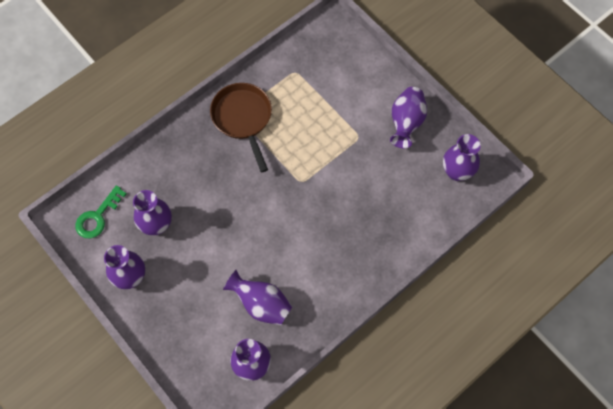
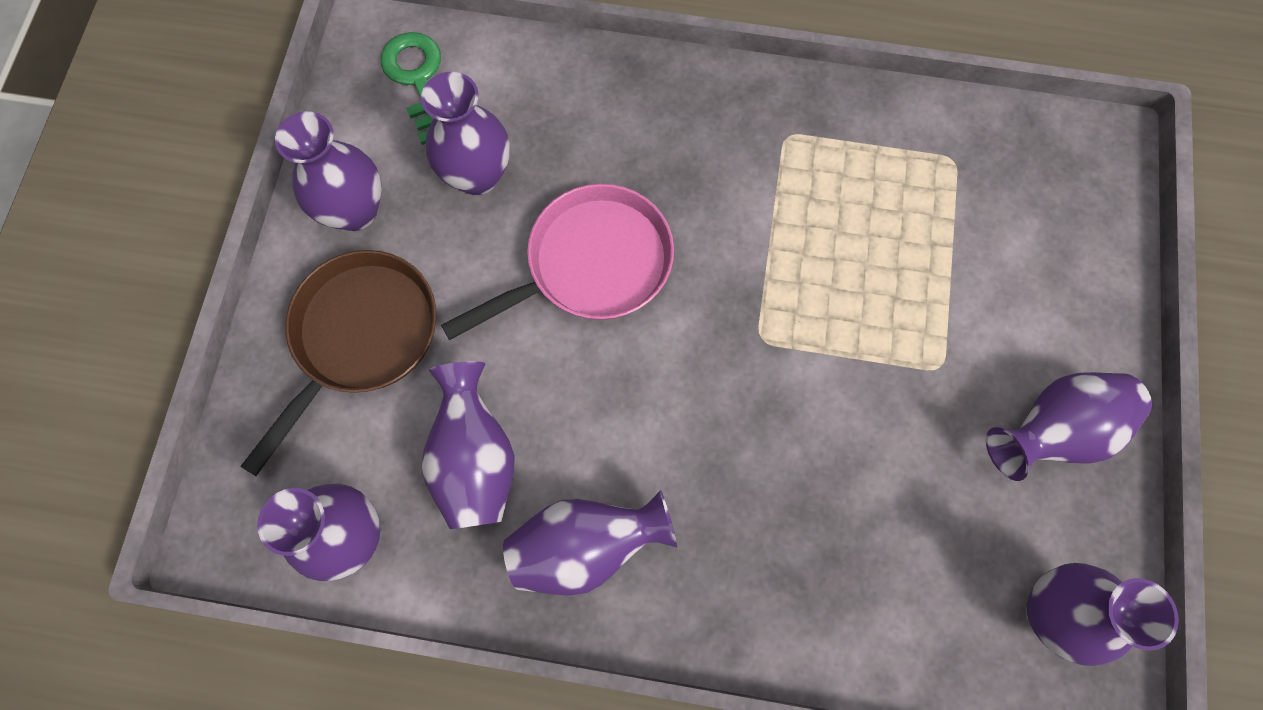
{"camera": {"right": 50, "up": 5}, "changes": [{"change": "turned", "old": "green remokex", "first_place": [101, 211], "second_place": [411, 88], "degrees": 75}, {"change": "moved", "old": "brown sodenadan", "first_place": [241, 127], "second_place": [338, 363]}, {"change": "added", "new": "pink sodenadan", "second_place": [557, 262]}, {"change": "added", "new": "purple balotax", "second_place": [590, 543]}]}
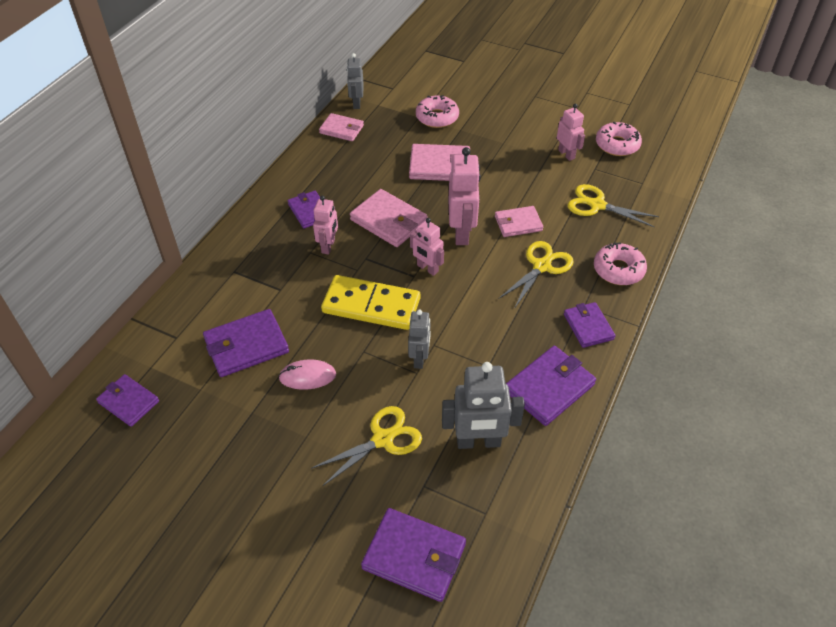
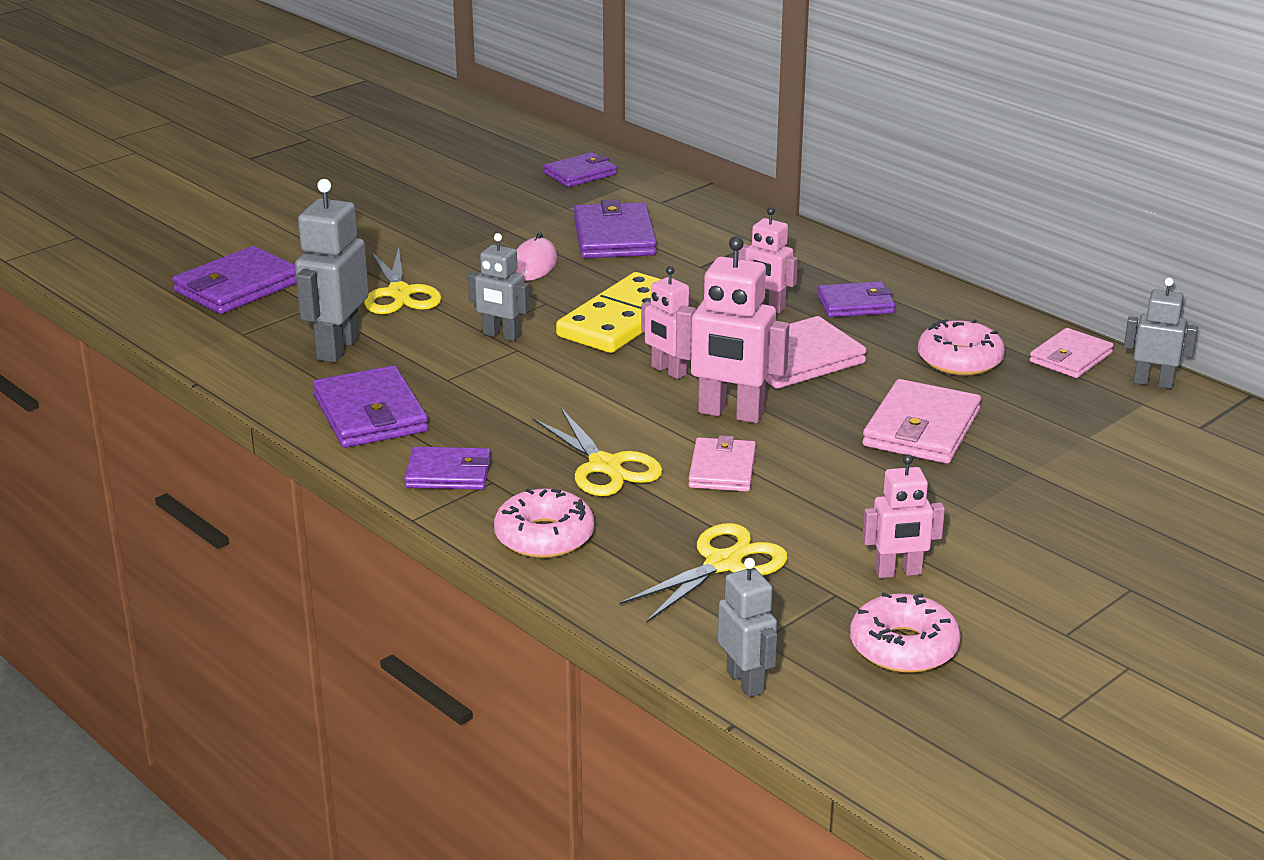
{"camera": {"right": 110, "up": -20}, "changes": [{"change": "turned", "old": "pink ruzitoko", "first_place": [427, 247], "second_place": [665, 322], "degrees": -105}, {"change": "moved", "old": "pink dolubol", "first_place": [437, 111], "second_place": [961, 347]}, {"change": "added", "new": "grey ruzitoko", "second_place": [747, 627]}]}
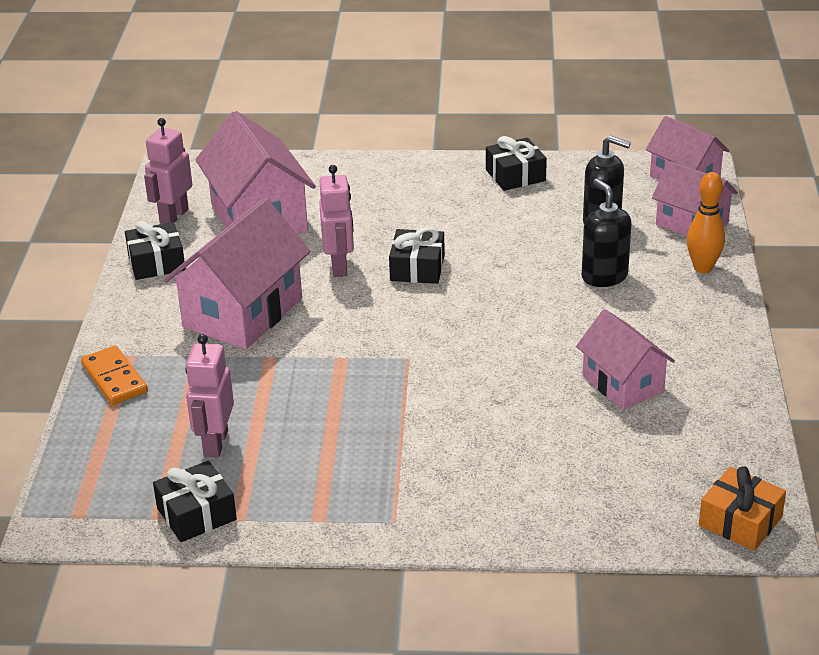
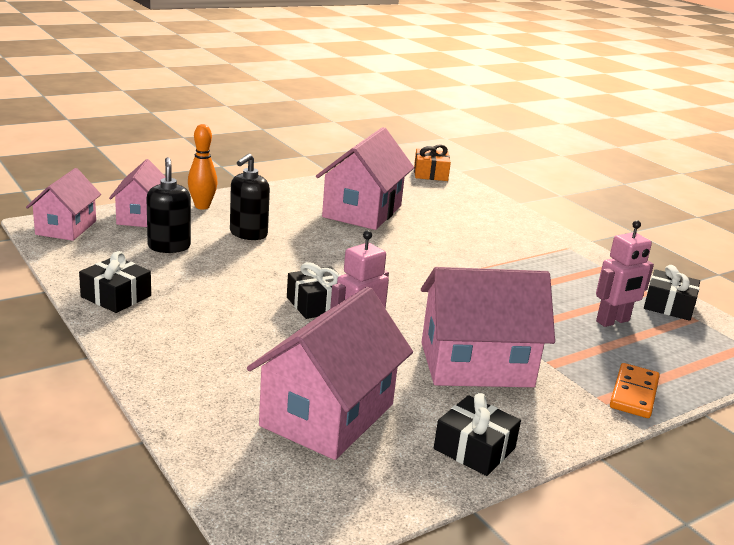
{"camera": {"right": -130, "up": -10}, "changes": [{"change": "removed", "old": "pink ruzitoko", "first_place": [168, 171]}, {"change": "resized", "old": "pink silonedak", "first_place": [625, 359], "second_place": [365, 178], "factor": 1.6}]}
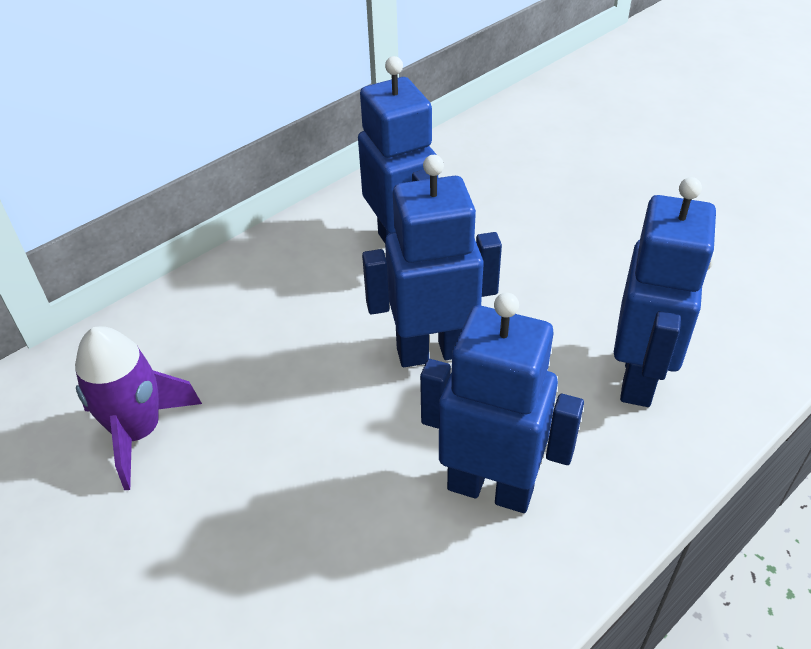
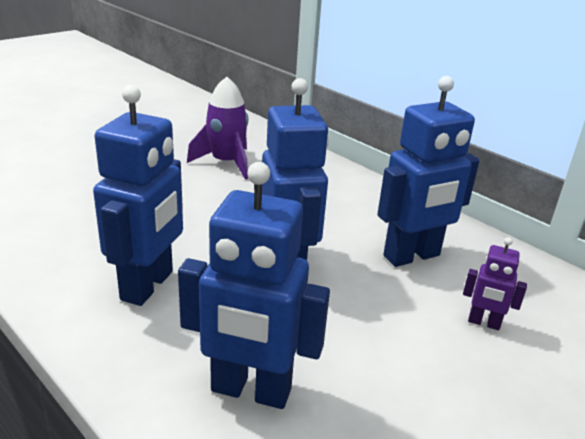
{"camera": {"right": 85, "up": -15}, "changes": [{"change": "added", "new": "purple ruzitoko", "second_place": [495, 283]}]}
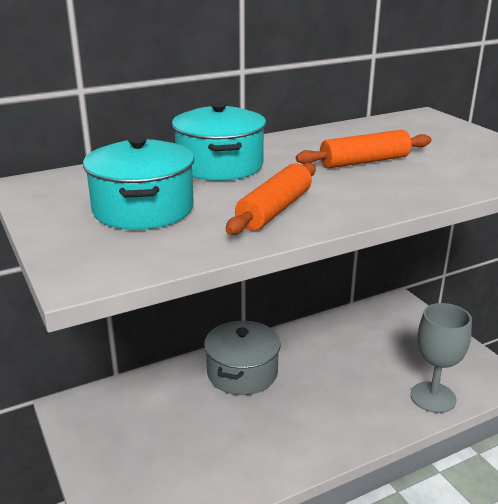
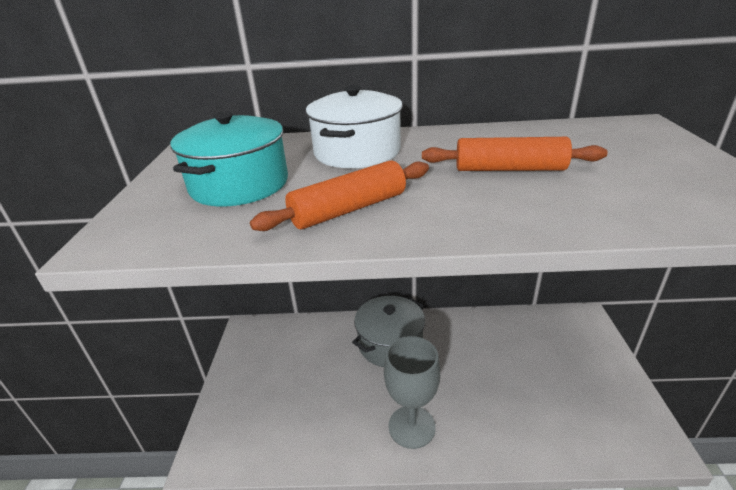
{"camera": {"right": 30, "up": 5}, "changes": [{"change": "recoloured", "old": "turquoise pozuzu", "new": "white pozuzu", "first_place": [219, 141], "second_place": [354, 126]}, {"change": "moved", "old": "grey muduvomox", "first_place": [441, 358], "second_place": [412, 392]}]}
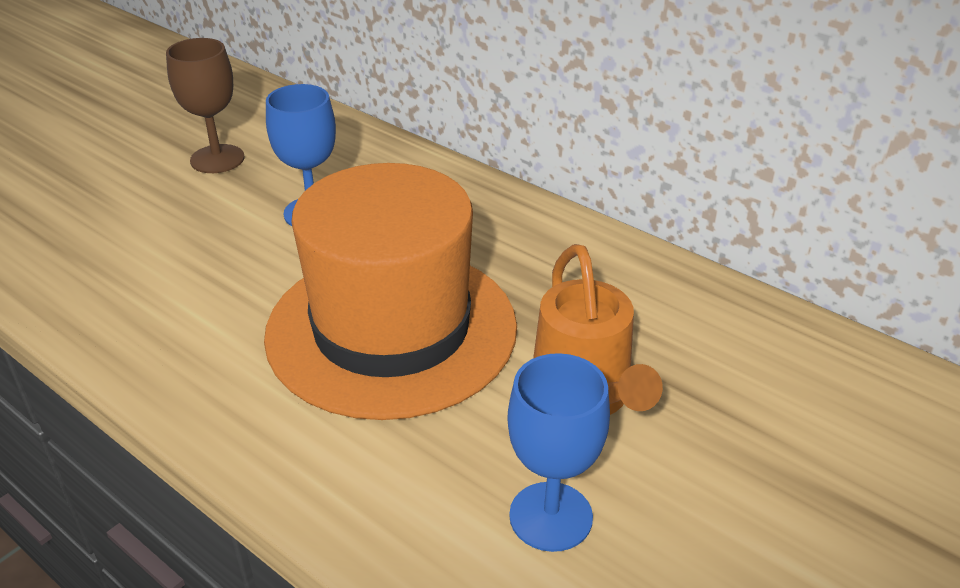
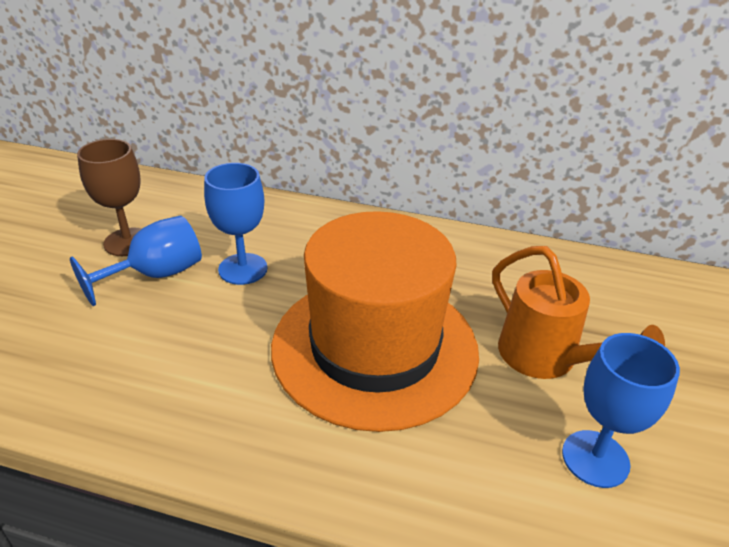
{"camera": {"right": -25, "up": 0}, "changes": [{"change": "added", "new": "blue muduvomox", "second_place": [136, 261]}]}
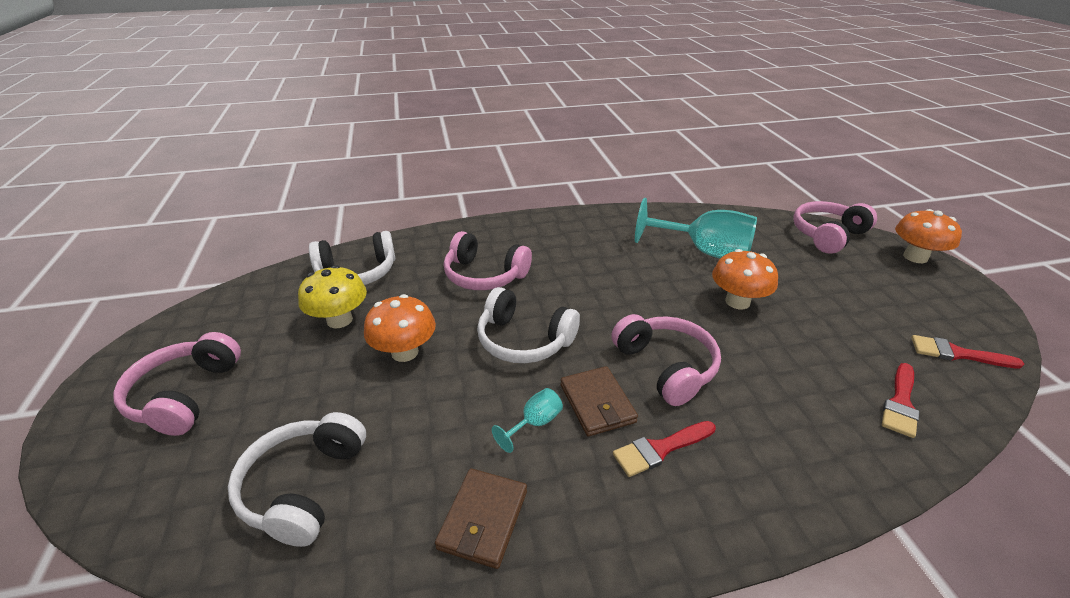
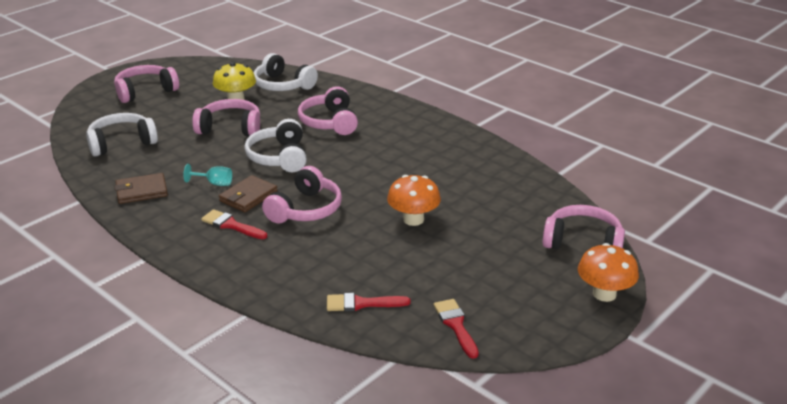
{"camera": {"right": 55, "up": -5}, "changes": [{"change": "replaced", "old": "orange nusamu", "new": "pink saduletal", "first_place": [400, 328], "second_place": [226, 117]}, {"change": "removed", "old": "turquoise muduvomox", "first_place": [696, 228]}]}
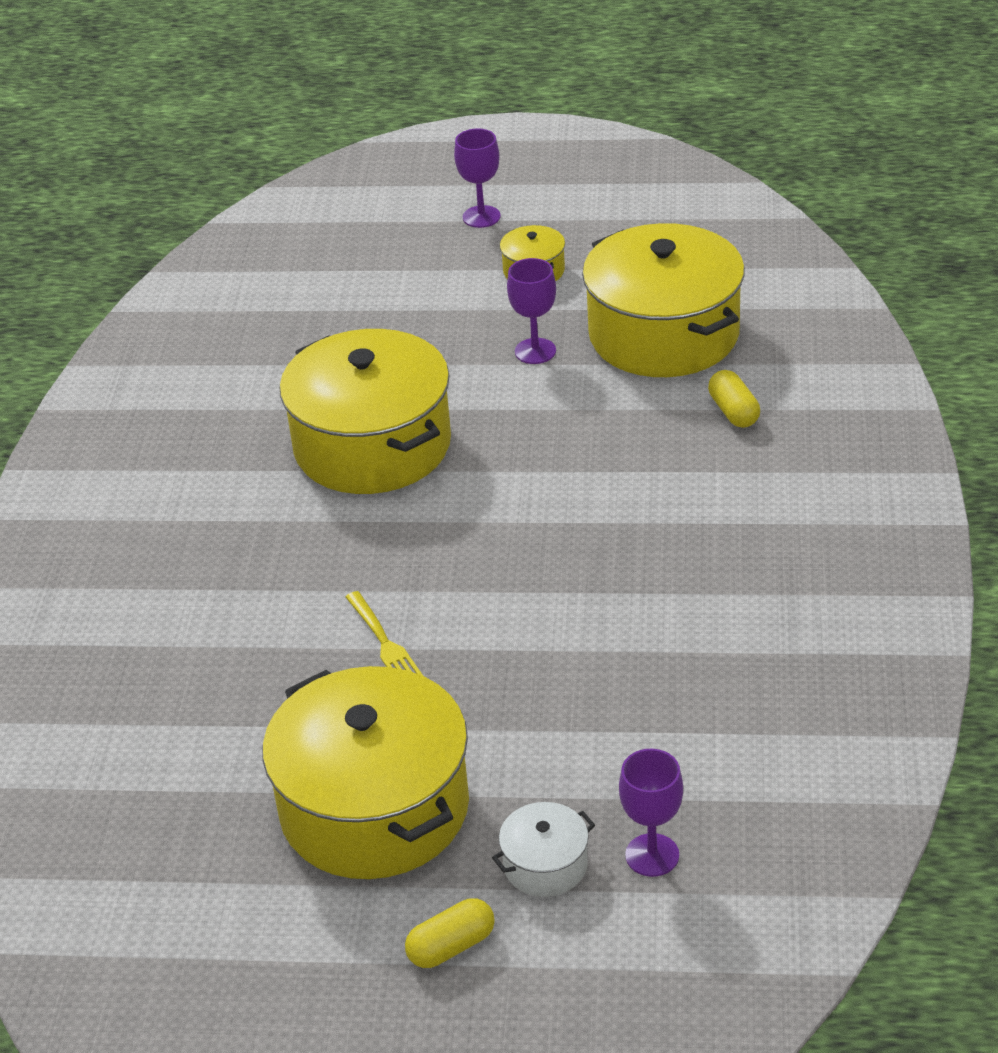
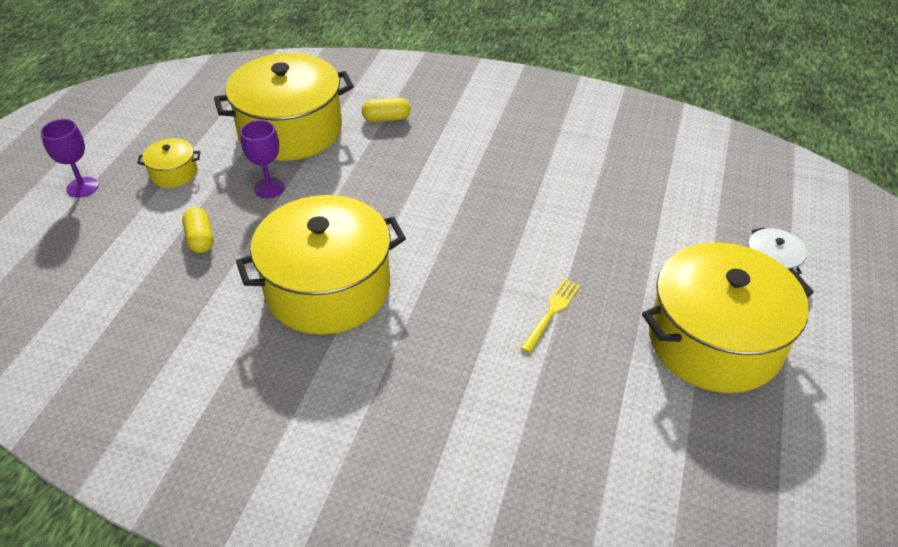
{"camera": {"right": -80, "up": 5}, "changes": [{"change": "turned", "old": "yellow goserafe", "first_place": [384, 633], "second_place": [550, 316], "degrees": -45}, {"change": "moved", "old": "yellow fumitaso", "first_place": [450, 933], "second_place": [198, 230]}, {"change": "removed", "old": "purple muduvomox", "first_place": [651, 813]}]}
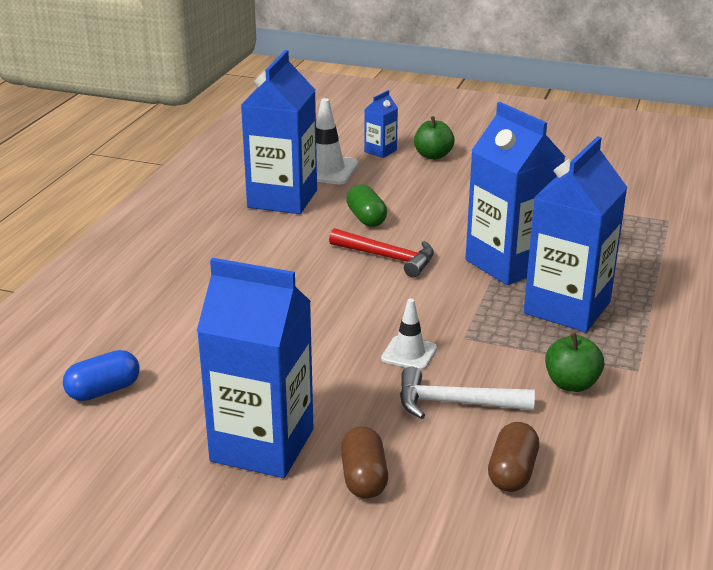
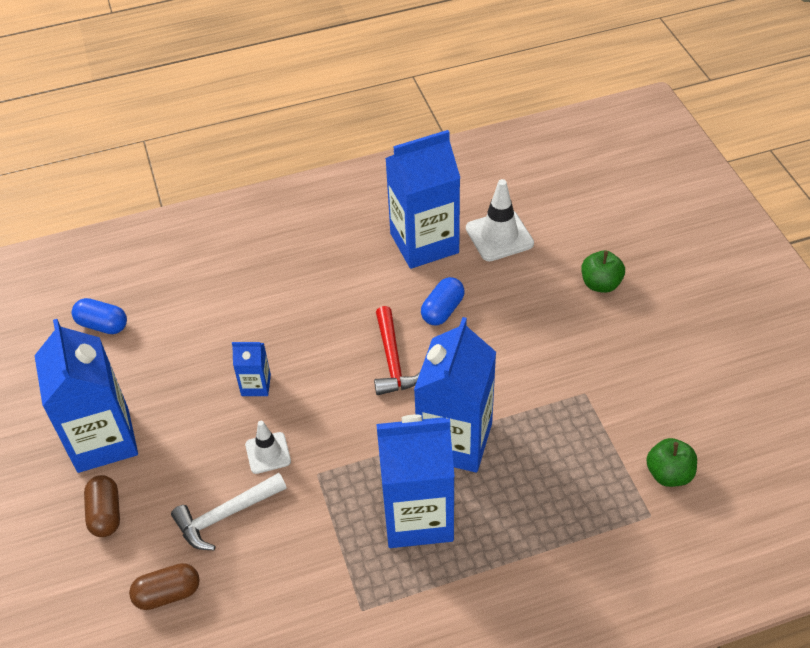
{"camera": {"right": 55, "up": 20}, "changes": [{"change": "turned", "old": "brown fumitaso", "first_place": [364, 462], "second_place": [102, 506], "degrees": -60}, {"change": "recoloured", "old": "green fumitaso", "new": "blue fumitaso", "first_place": [366, 205], "second_place": [443, 301]}, {"change": "moved", "old": "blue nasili", "first_place": [381, 124], "second_place": [251, 369]}, {"change": "turned", "old": "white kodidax", "first_place": [467, 393], "second_place": [229, 511], "degrees": -90}, {"change": "moved", "old": "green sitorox", "first_place": [574, 362], "second_place": [671, 462]}]}
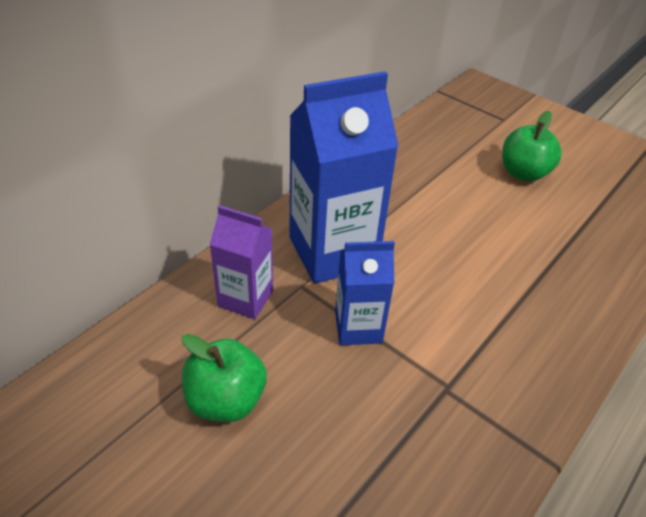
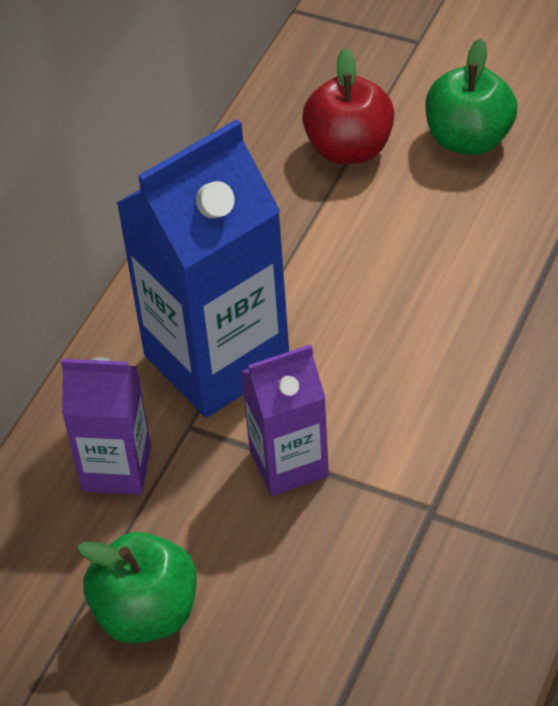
{"camera": {"right": -10, "up": 5}, "changes": [{"change": "recoloured", "old": "blue nasili", "new": "purple nasili", "first_place": [365, 293], "second_place": [285, 420]}, {"change": "added", "new": "red sitorox", "second_place": [348, 106]}]}
